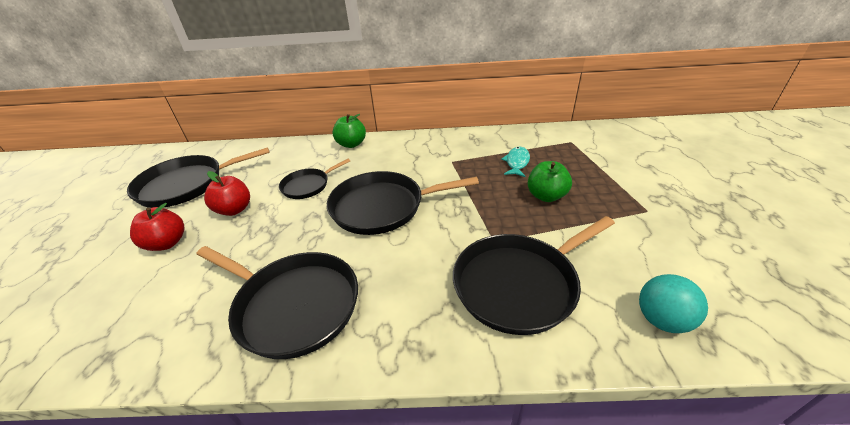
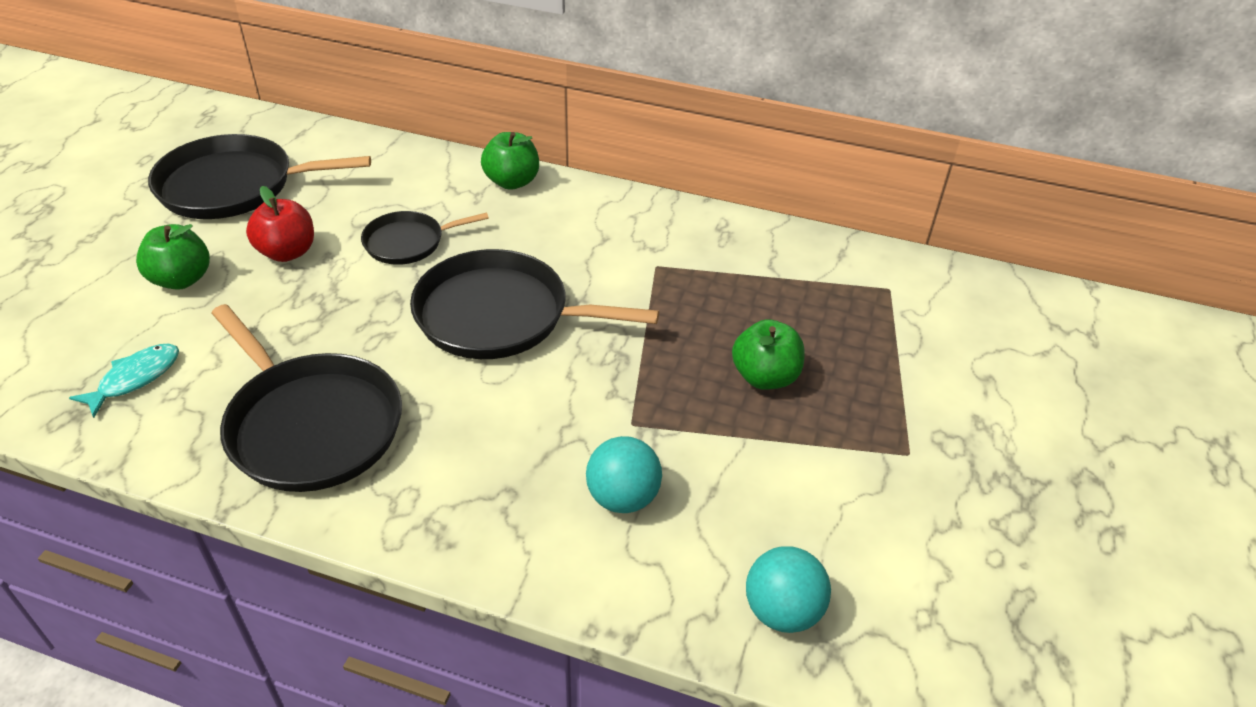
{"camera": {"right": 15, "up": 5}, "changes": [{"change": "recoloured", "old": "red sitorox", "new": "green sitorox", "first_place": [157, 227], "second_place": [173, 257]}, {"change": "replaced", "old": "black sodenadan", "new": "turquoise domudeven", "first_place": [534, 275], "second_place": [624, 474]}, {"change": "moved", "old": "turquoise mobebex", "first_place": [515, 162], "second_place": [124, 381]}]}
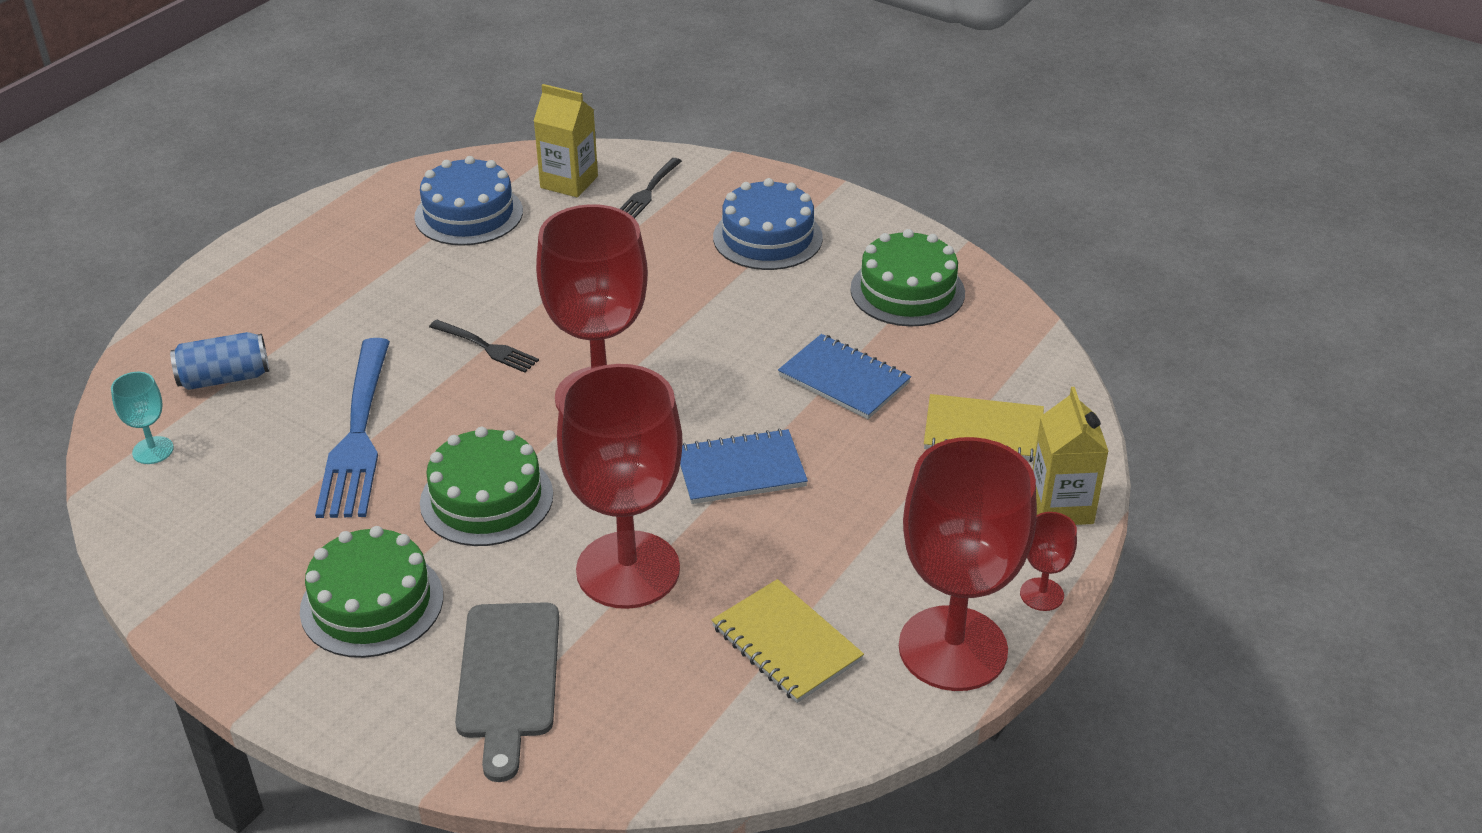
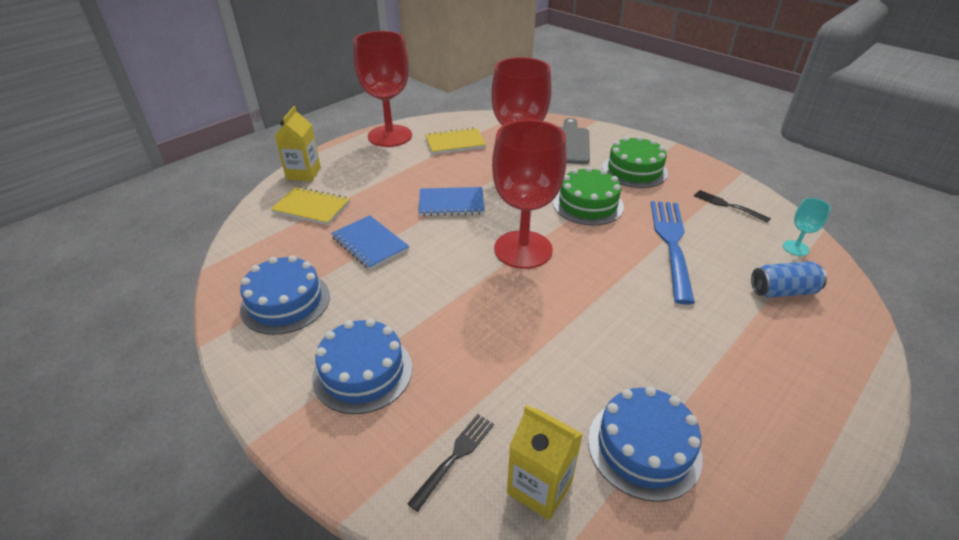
{"camera": {"right": -170, "up": 0}, "changes": [{"change": "moved", "old": "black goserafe", "first_place": [484, 346], "second_place": [732, 206]}, {"change": "turned", "old": "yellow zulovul", "first_place": [788, 641], "second_place": [455, 141], "degrees": -75}, {"change": "recoloured", "old": "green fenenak", "new": "blue fenenak", "first_place": [907, 277], "second_place": [285, 295]}, {"change": "removed", "old": "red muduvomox", "first_place": [1048, 561]}]}
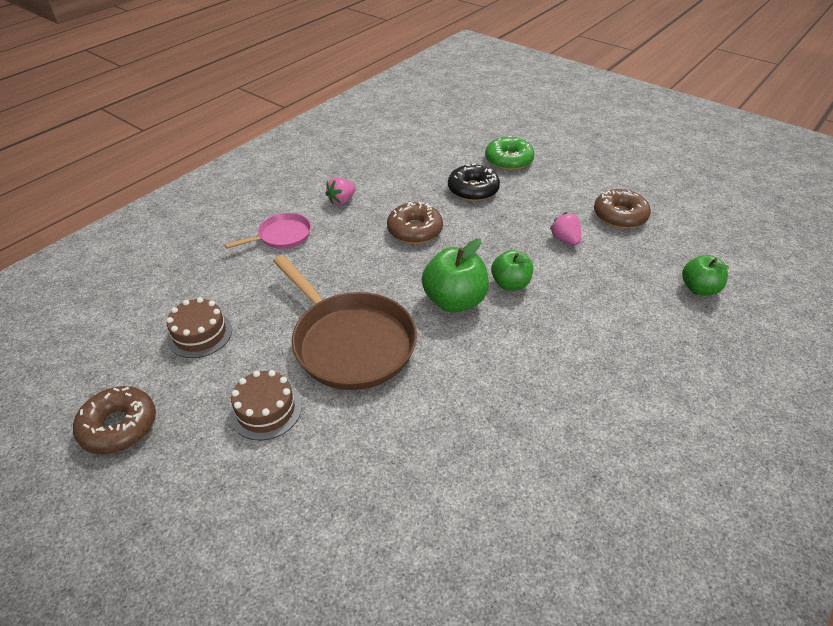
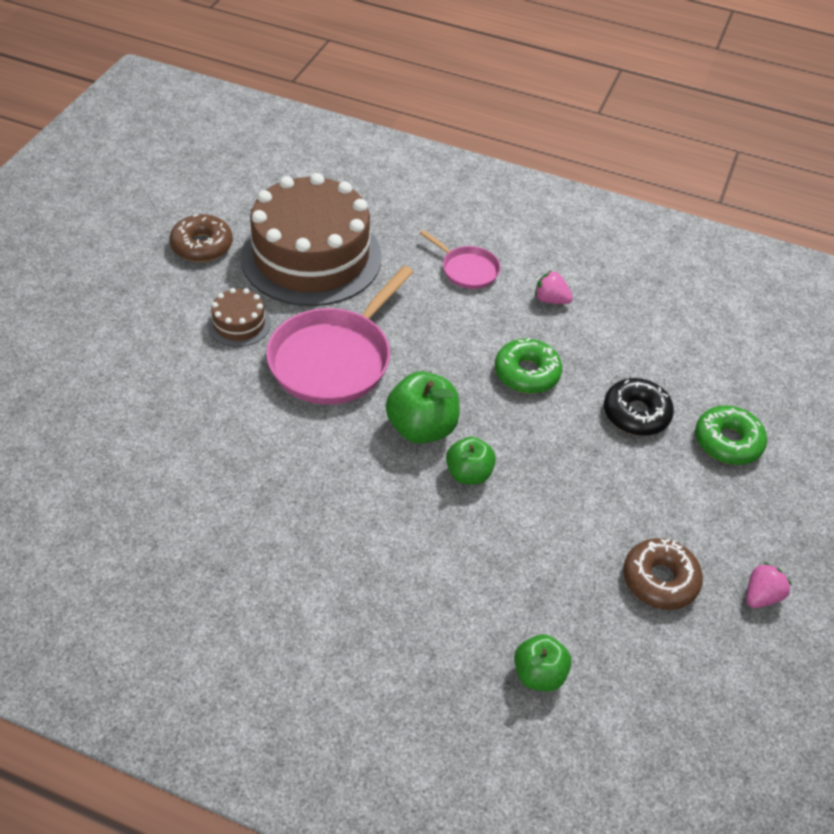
{"camera": {"right": 70, "up": 5}, "changes": [{"change": "resized", "old": "brown fenenak", "first_place": [199, 327], "second_place": [311, 239], "factor": 2.39}, {"change": "recoloured", "old": "brown sodenadan", "new": "pink sodenadan", "first_place": [345, 322], "second_place": [339, 335]}, {"change": "recoloured", "old": "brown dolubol", "new": "green dolubol", "first_place": [415, 223], "second_place": [528, 366]}, {"change": "moved", "old": "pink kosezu", "first_place": [565, 228], "second_place": [769, 585]}]}
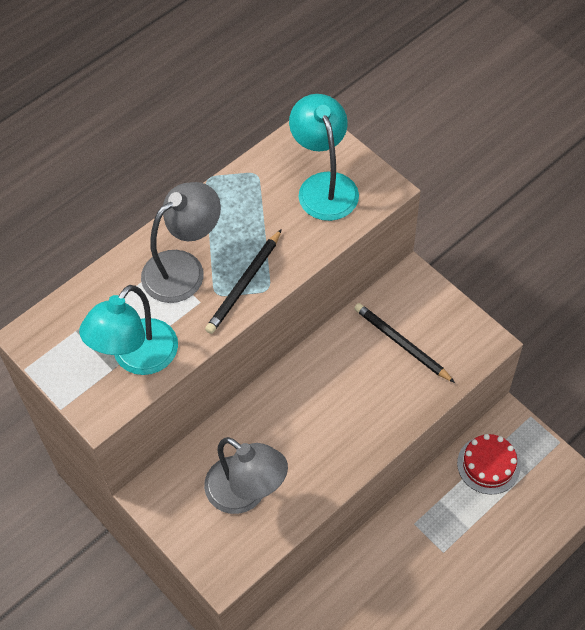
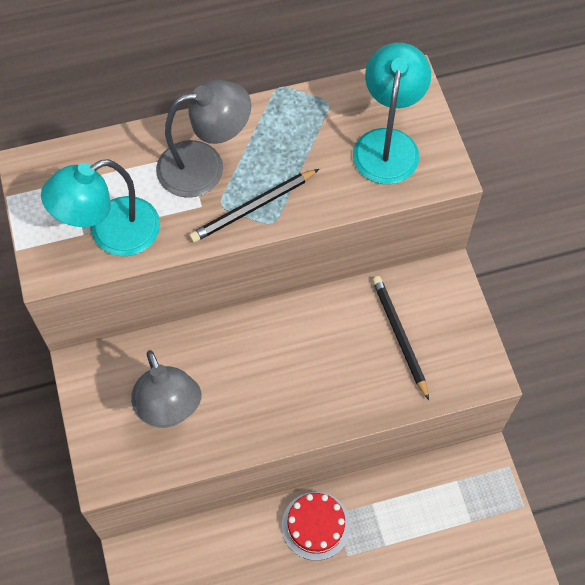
{"camera": {"right": 25, "up": 5}, "changes": [{"change": "moved", "old": "red fenenak", "first_place": [489, 464], "second_place": [316, 526]}]}
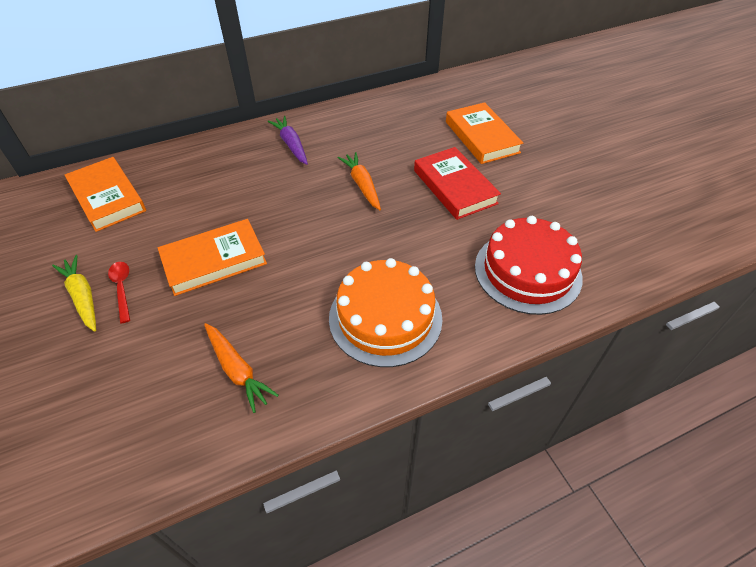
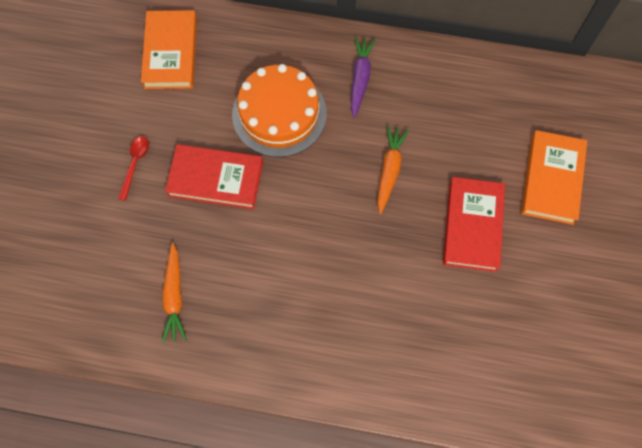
{"camera": {"right": 35, "up": 20}, "changes": [{"change": "removed", "old": "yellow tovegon", "first_place": [74, 293]}, {"change": "recoloured", "old": "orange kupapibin", "new": "red kupapibin", "first_place": [212, 257], "second_place": [214, 176]}, {"change": "moved", "old": "orange fenenak", "first_place": [385, 312], "second_place": [279, 110]}, {"change": "removed", "old": "red fenenak", "first_place": [529, 265]}]}
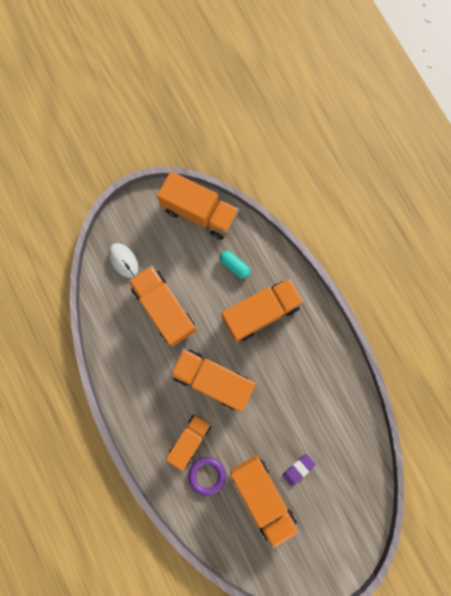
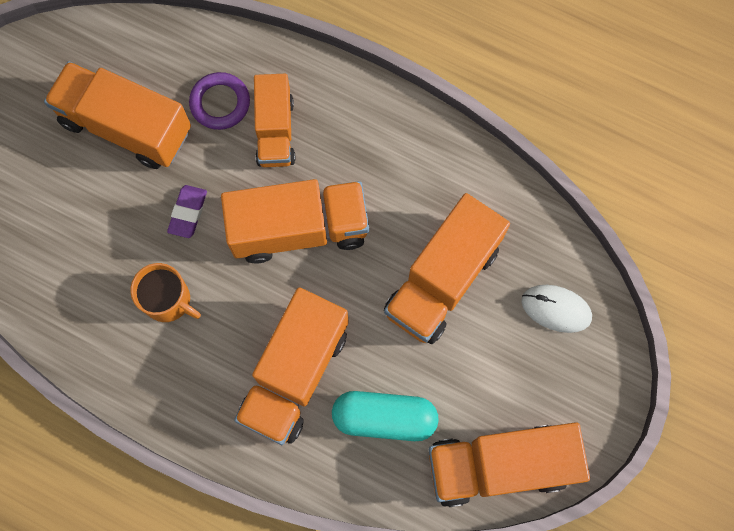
{"camera": {"right": 145, "up": -5}, "changes": [{"change": "turned", "old": "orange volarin", "first_place": [162, 306], "second_place": [447, 268], "degrees": 105}, {"change": "resized", "old": "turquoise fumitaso", "first_place": [235, 265], "second_place": [385, 416], "factor": 1.57}, {"change": "moved", "old": "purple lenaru", "first_place": [299, 470], "second_place": [187, 211]}, {"change": "added", "new": "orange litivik", "second_place": [165, 292]}]}
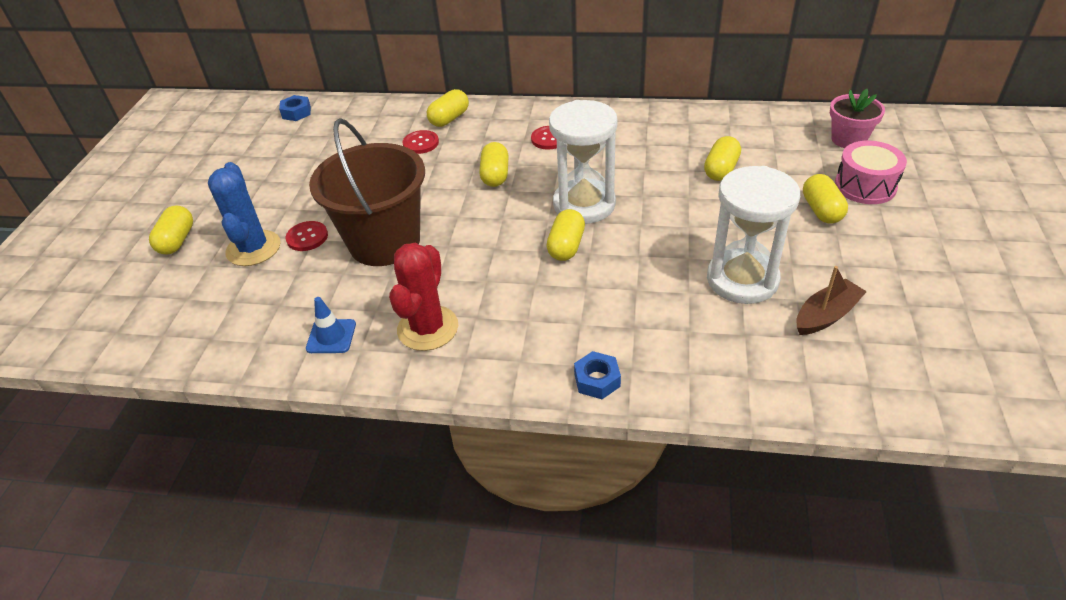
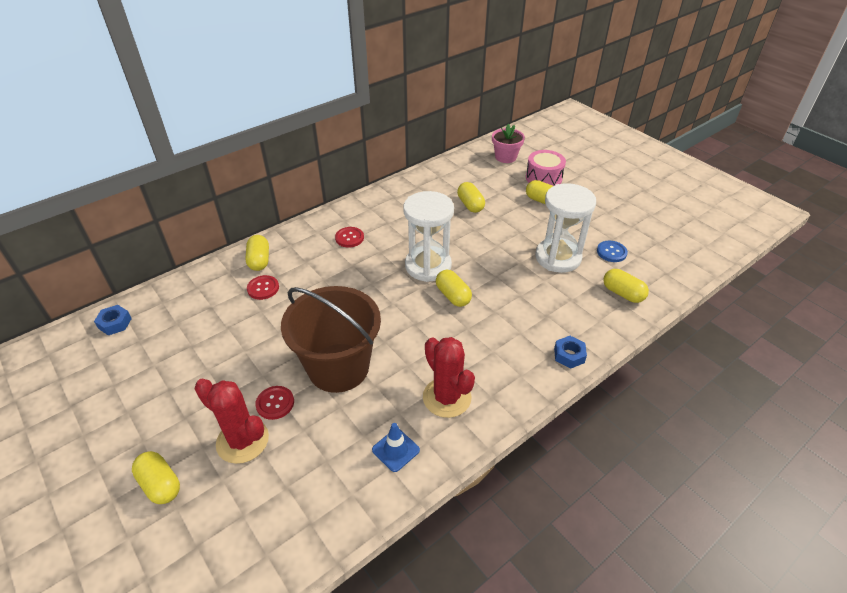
{"camera": {"right": -50, "up": 0}, "changes": [{"change": "recoloured", "old": "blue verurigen", "new": "red verurigen", "first_place": [244, 214], "second_place": [232, 421]}, {"change": "moved", "old": "yellow fumitaso", "first_place": [494, 164], "second_place": [626, 286]}, {"change": "replaced", "old": "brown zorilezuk", "new": "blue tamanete", "first_place": [831, 300], "second_place": [612, 251]}]}
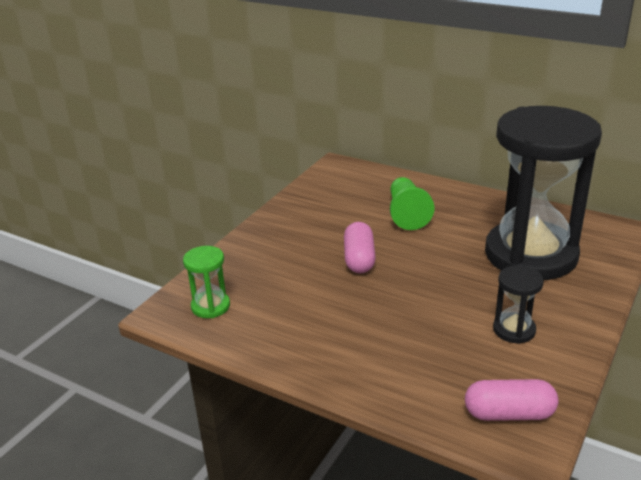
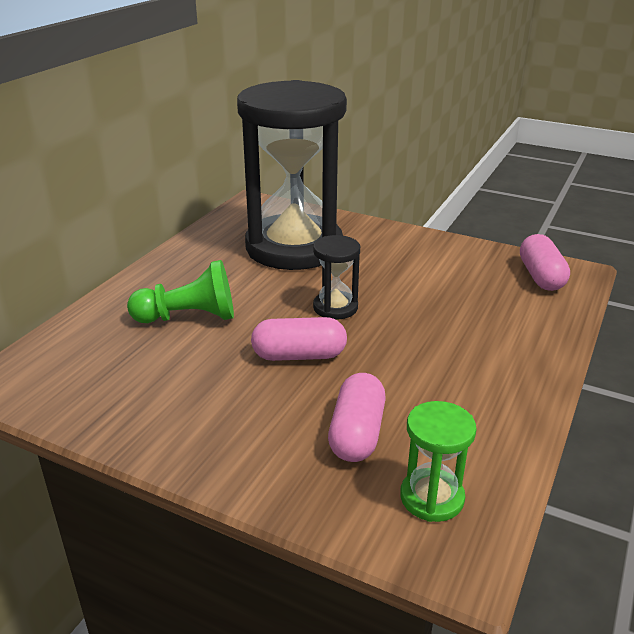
{"camera": {"right": -95, "up": 0}, "changes": [{"change": "moved", "old": "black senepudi", "first_place": [518, 304], "second_place": [336, 277]}, {"change": "added", "new": "pink fumitaso", "second_place": [357, 417]}]}
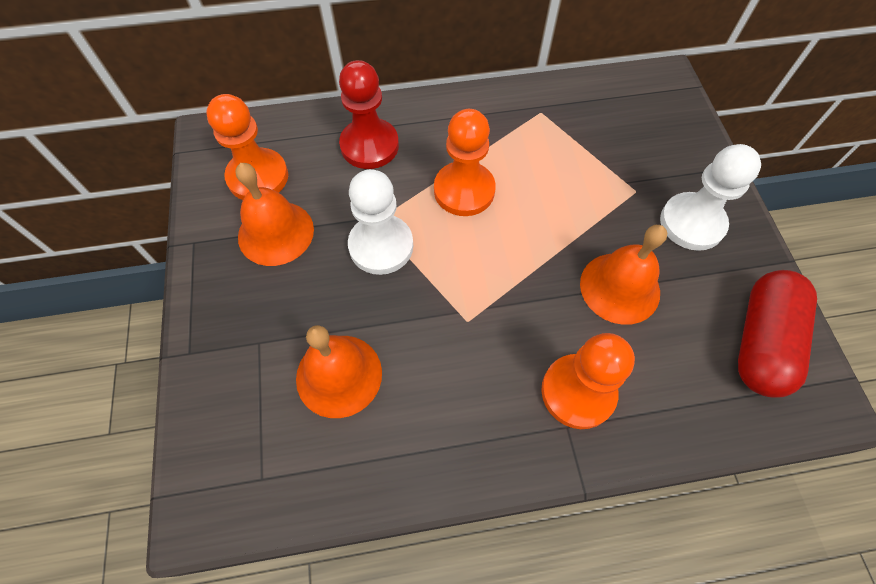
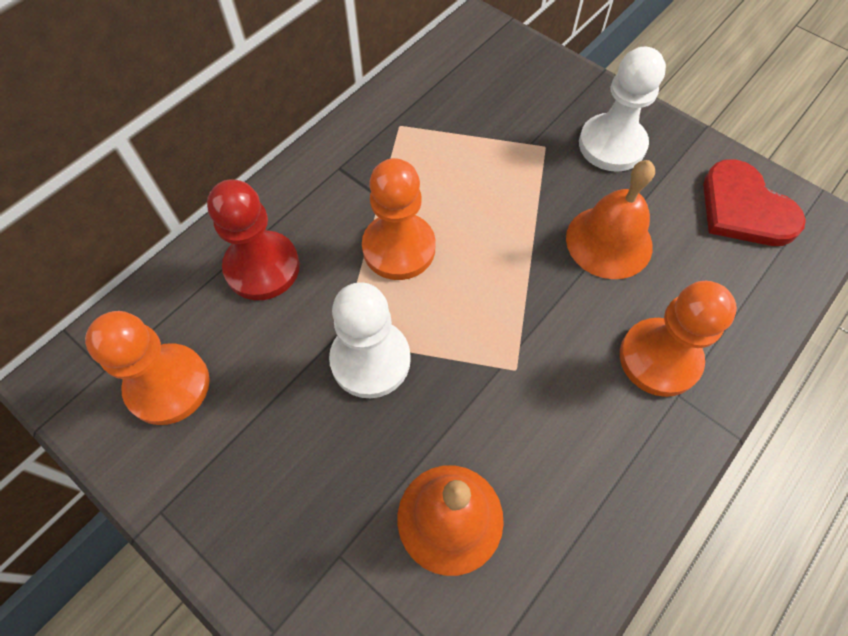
{"camera": {"right": -40, "up": 0}, "changes": [{"change": "removed", "old": "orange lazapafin", "first_place": [274, 214]}, {"change": "replaced", "old": "red fumitaso", "new": "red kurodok", "first_place": [777, 334], "second_place": [754, 202]}]}
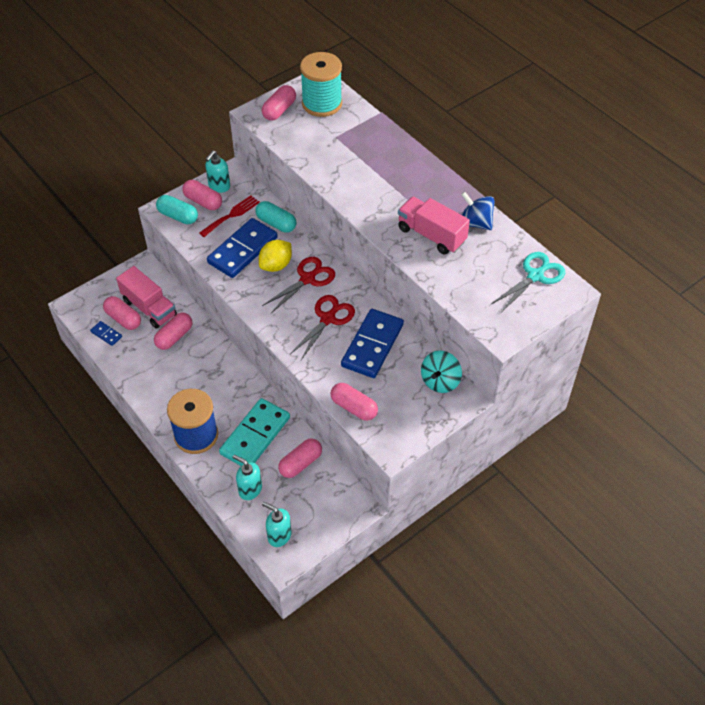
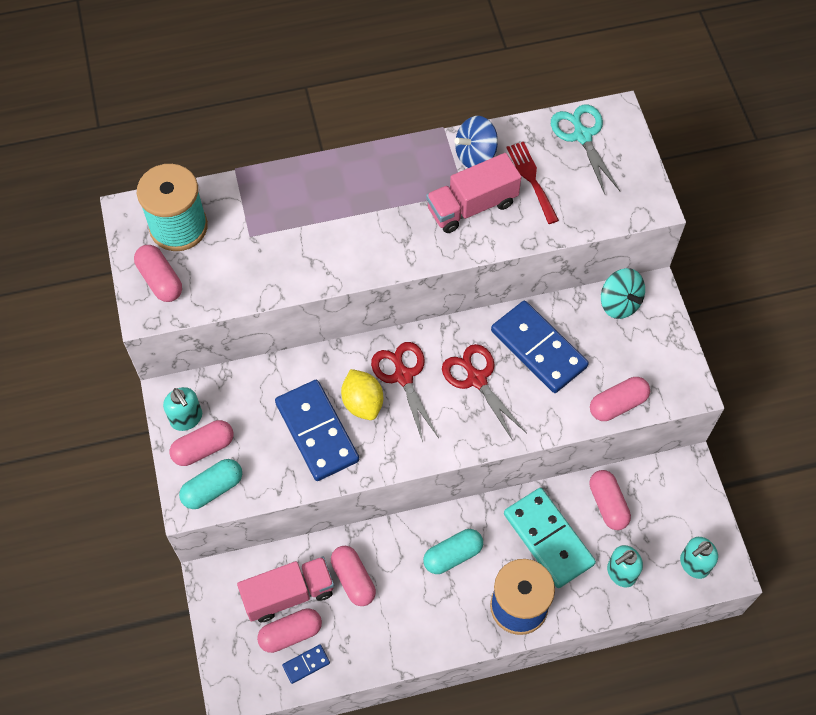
{"camera": {"right": -65, "up": 10}, "changes": [{"change": "moved", "old": "red goserafe", "first_place": [229, 216], "second_place": [533, 183]}, {"change": "moved", "old": "turquoise fumitaso", "first_place": [276, 217], "second_place": [453, 551]}]}
